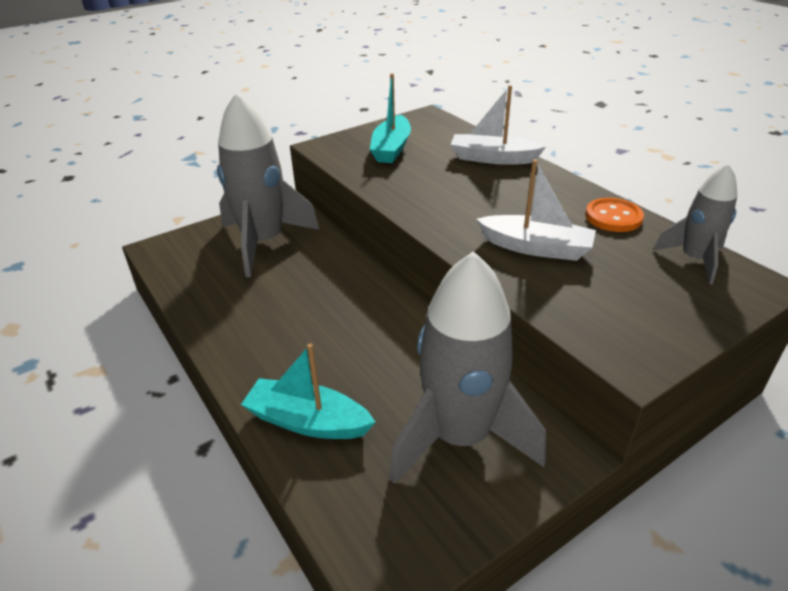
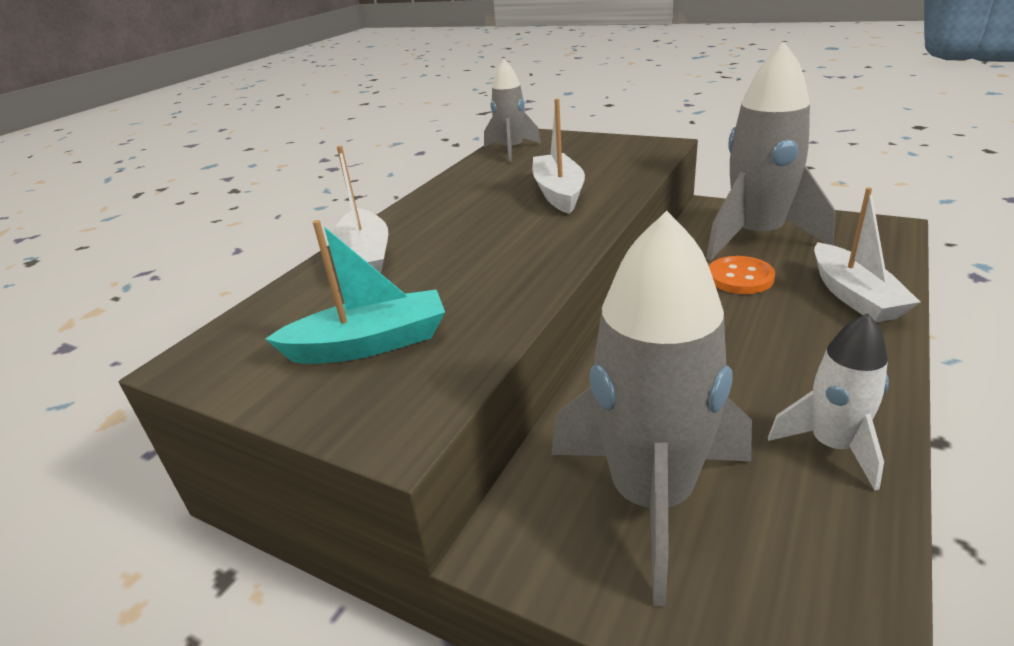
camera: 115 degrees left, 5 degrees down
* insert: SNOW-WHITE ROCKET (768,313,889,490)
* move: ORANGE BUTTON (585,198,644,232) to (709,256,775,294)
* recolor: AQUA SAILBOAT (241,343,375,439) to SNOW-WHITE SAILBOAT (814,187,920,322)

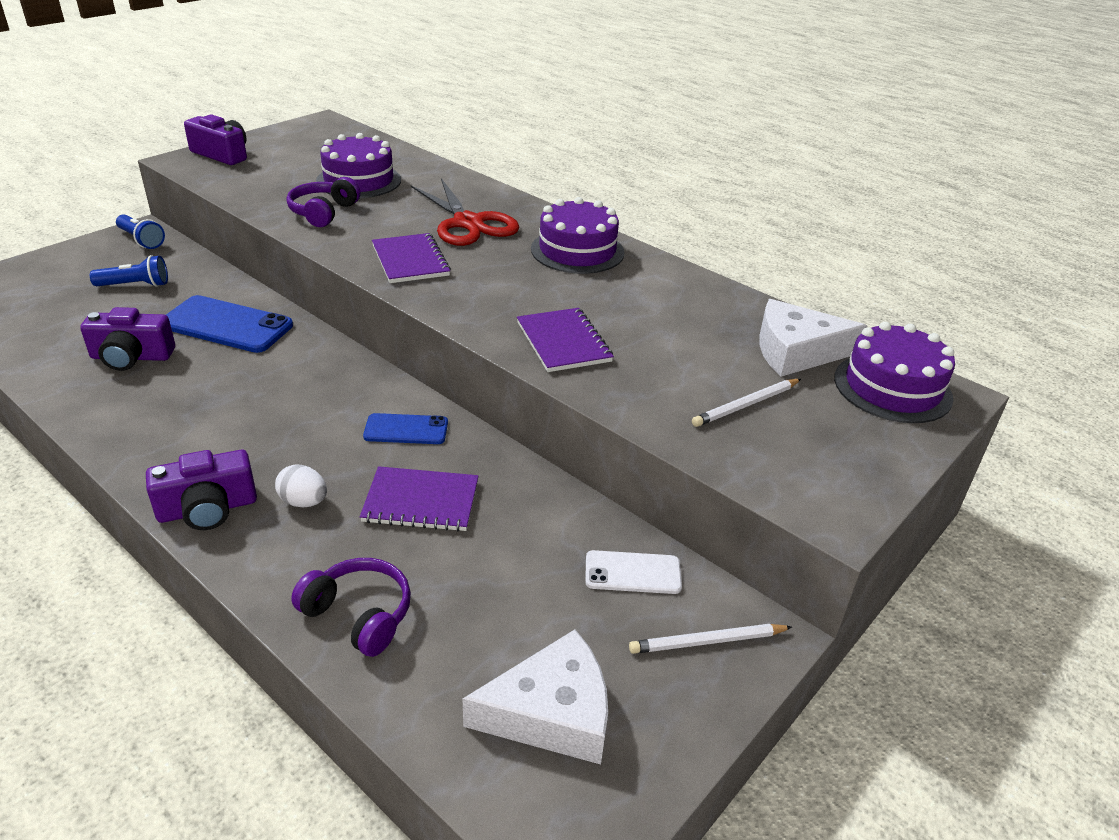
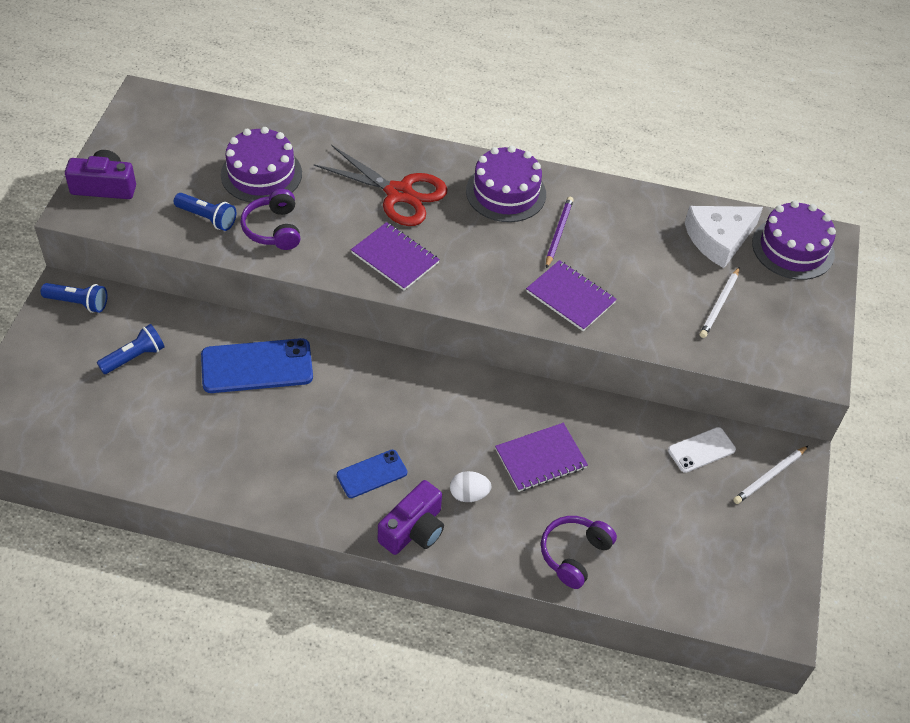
camera: 30 degrees left, 15 degrees up
* delete: VIOLET PHOTO CAMERA (80,307,175,371)
* delete: SNOW-WHITE CHEESE WEDGE (463,630,608,765)
* insert: COBALT TORCH (174,193,236,231)
* insert: VIOLET PENCIL (546,197,574,268)
* move: COBALT MOBILE PHONE (363,413,448,444) to (337,450,407,498)
* rotate: VIOLET HEADPHONES (291,558,411,657) = (541,516,617,589) 60 degrees counterclockwise

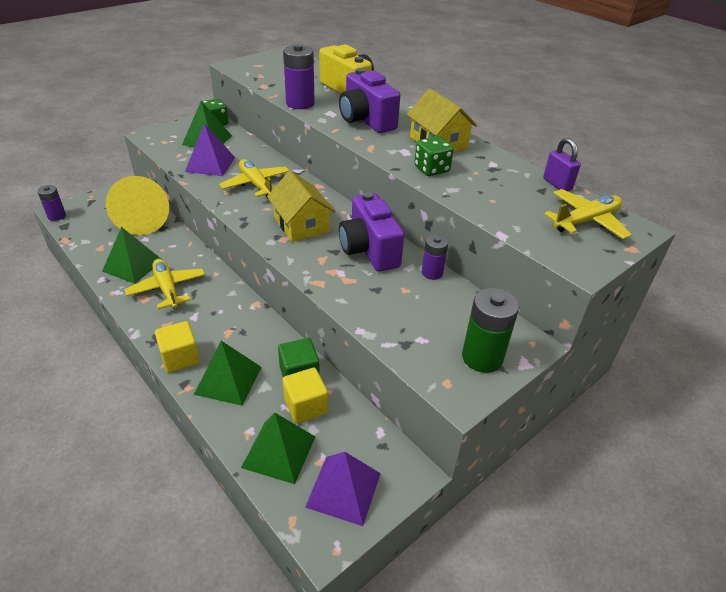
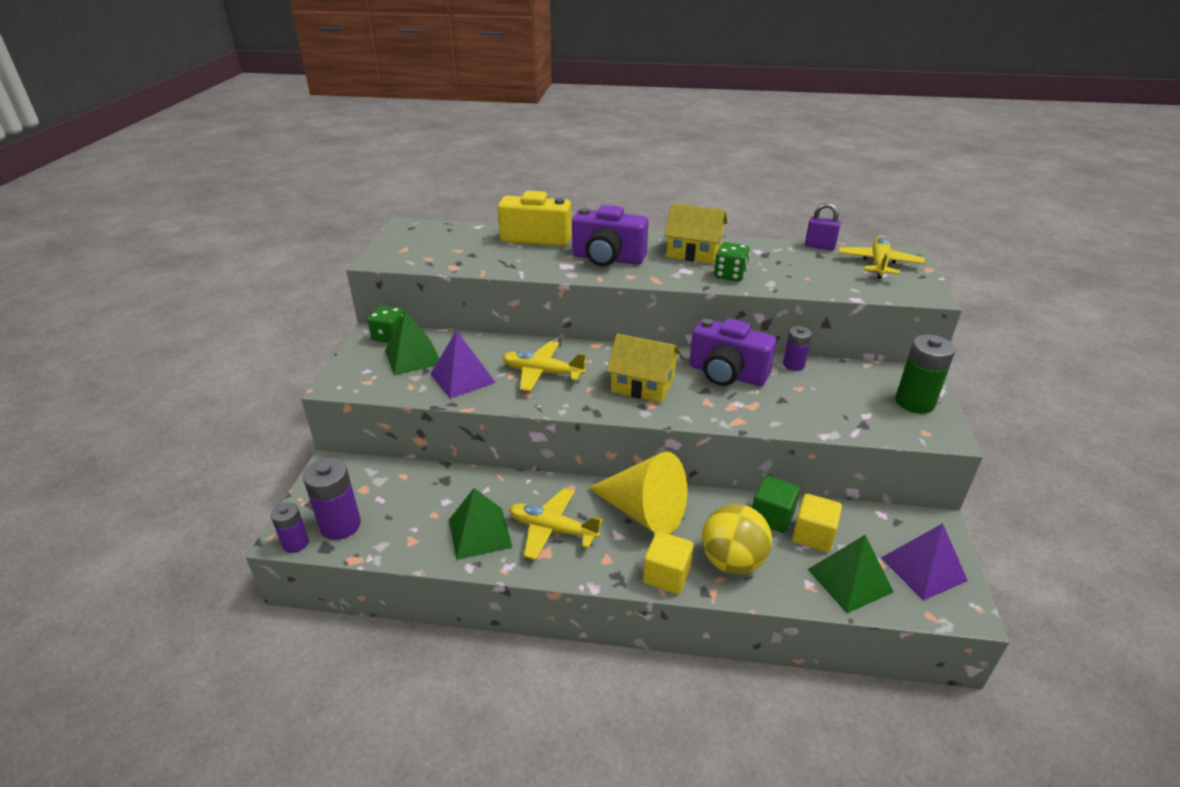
camera: 40 degrees left, 5 degrees down
* move: YELLOW CONE SHAPE (106,176,169,235) to (588,452,687,534)
* move: VIOLET POWER CELL (283,44,315,109) to (303,458,361,540)
* replace: EMERALD SOLID PYRAMID (194,341,262,406) to YELLOW SPHERE (702,504,772,574)

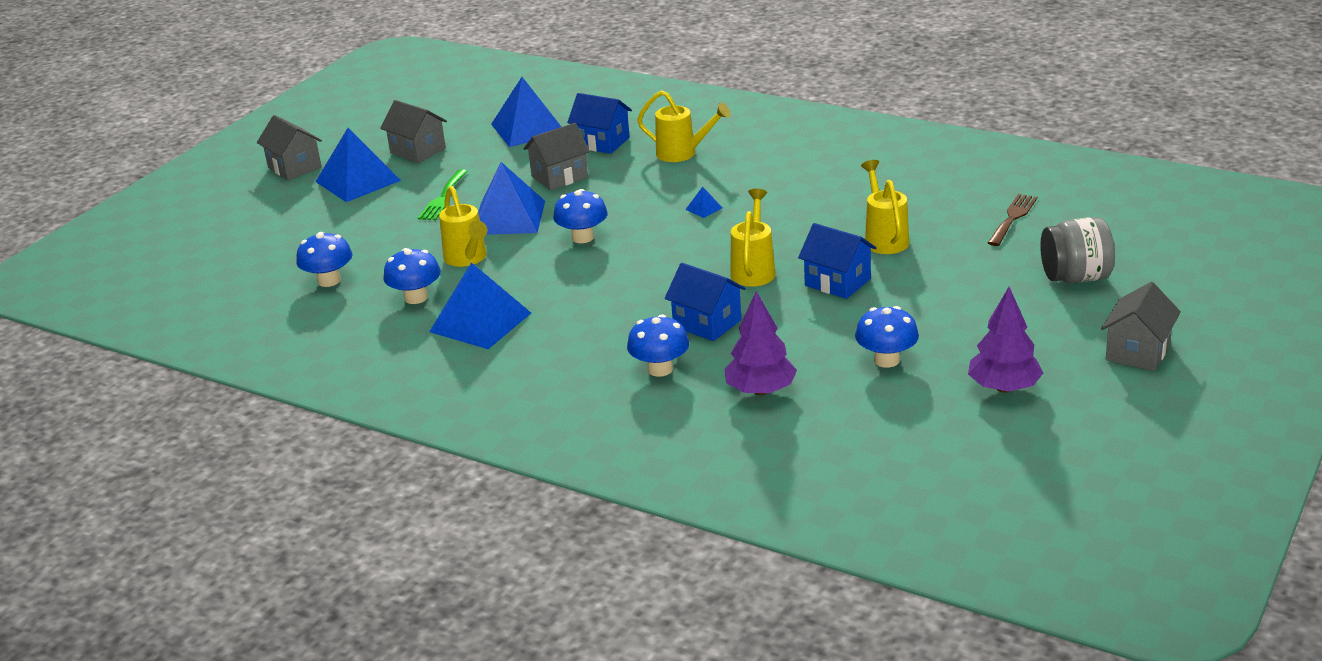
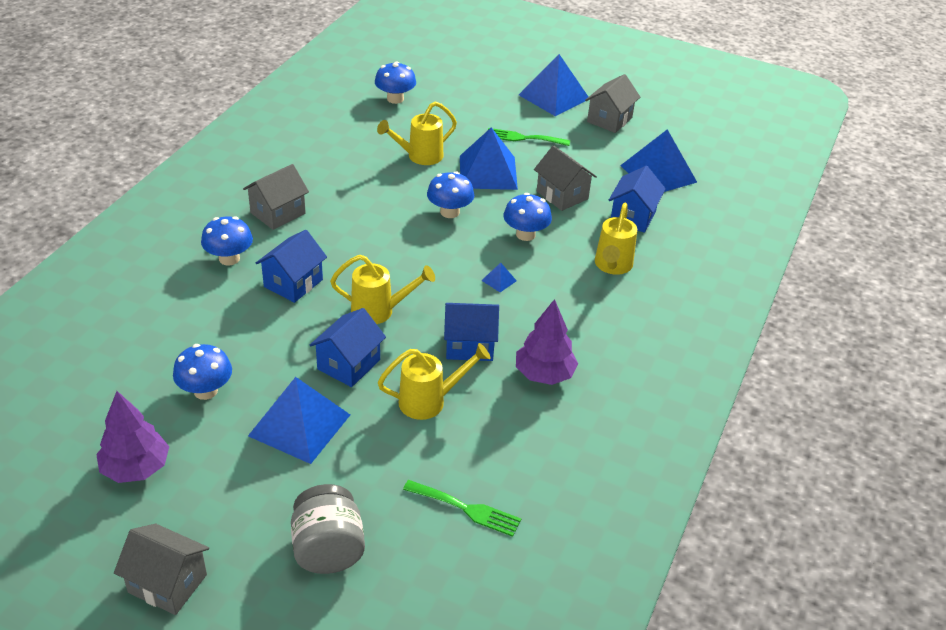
camera: 80 degrees right, 10 degrees up
* insert: COBALT HOUSE (444,303,499,361)
* move: ASH-GREY HOUSE (257,115,322,180) to (243,164,309,230)
* move: COBALT MUSHROOM (384,248,441,304) to (504,193,552,241)
* move: COBALT SOLID PYRAMID (429,262,531,349) to (248,377,350,464)
* move: VIOLET TOY TREE (724,291,797,395) to (516,299,578,385)
* recolor: BROWN DINNER FORK (988,194,1037,246) to EMERALD DINNER FORK (403,480,521,537)

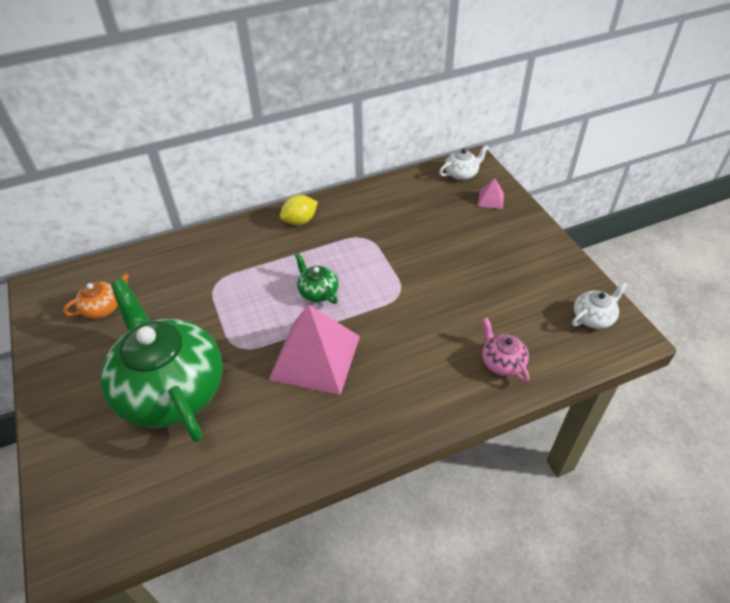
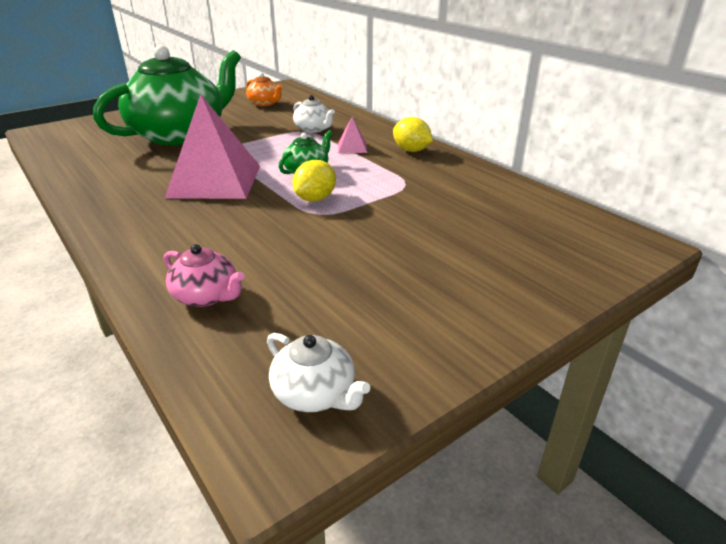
camera: 75 degrees right, 15 degrees down
* insert: YELLOW CITRUS FRUIT (293,160,336,202)
* move: SNOW-WHITE CHINA TEAPOT (439,145,489,180) to (293,95,335,133)
* move: ROSY SOLID PYRAMID (478,178,504,209) to (338,117,367,153)
* rotate: ROSY CHINA TEAPOT (482,318,529,382) = (164,244,245,307) 75 degrees clockwise

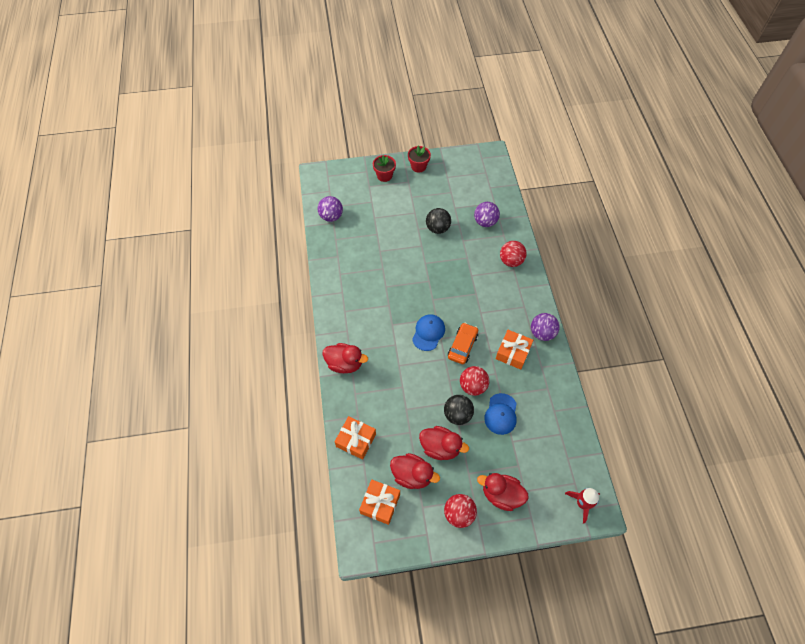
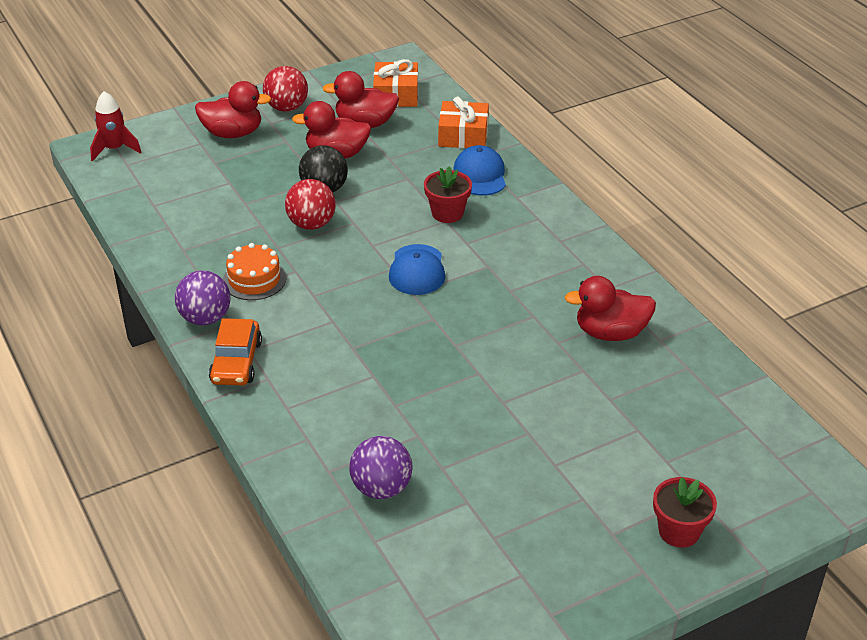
camera: 160 degrees right, 20 degrees down
* delete: VIOLET SPHERE (318,196,343,222)
* delete: BLACK SPHERE (426,208,451,234)
* delete: SCARLET SPHERE (500,241,527,267)
* move: SCARLET DUCK (323,343,368,373) to (565,276,656,341)
* move: SCARLET POTTED PLANT (408,146,431,173) to (424,167,472,223)
* move: ORANGE AUTOMOBILE (448,323,478,364) to (209,318,262,386)
* move: COBALT CAP (484,393,517,435) to (453,145,506,196)
* replace: ORANGE GIFT (496,330,533,370) to ORANGE GATEAU (223,243,286,300)

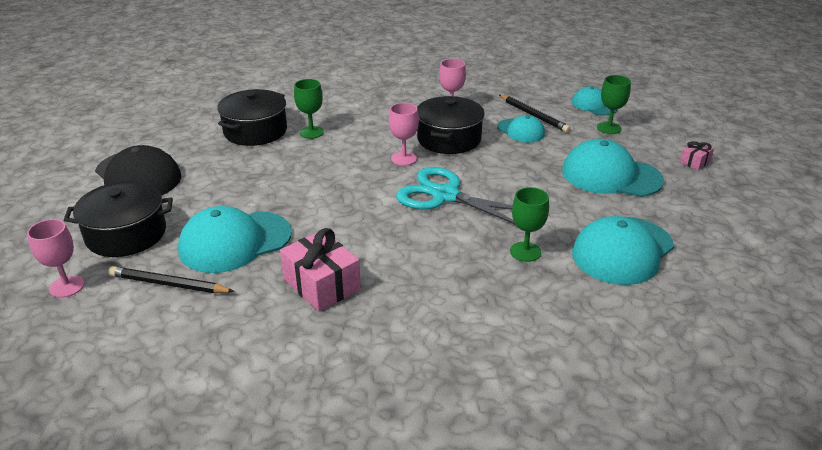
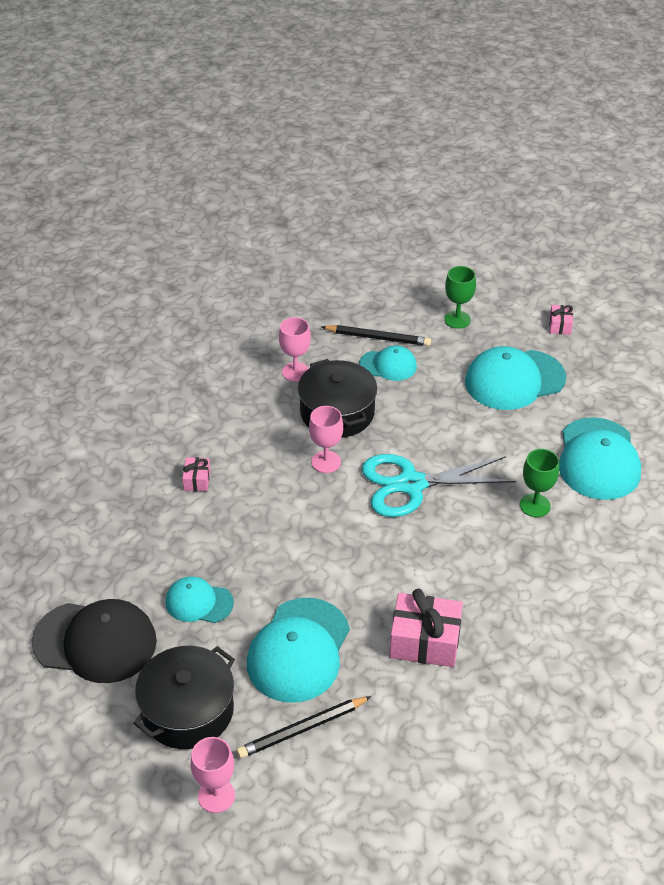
camera: 40 degrees left, 10 degrees up
* delete: BLACK COOKING POT (217,89,287,146)
* move: AQUA CAP (572,86,617,115) to (165,576,234,623)
* replace: EMERALD CHALICE (294,79,324,139) to ROSY GIFT (182,457,210,491)

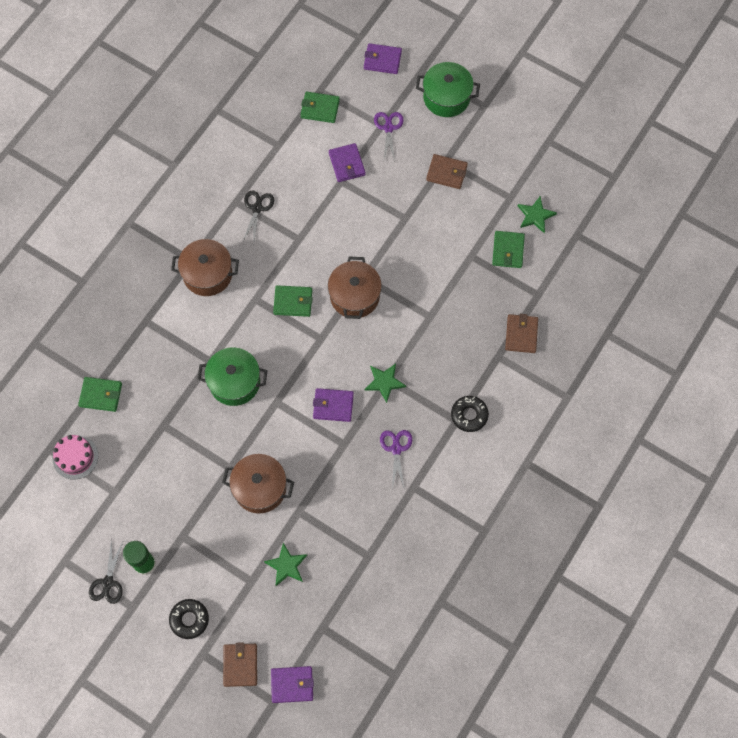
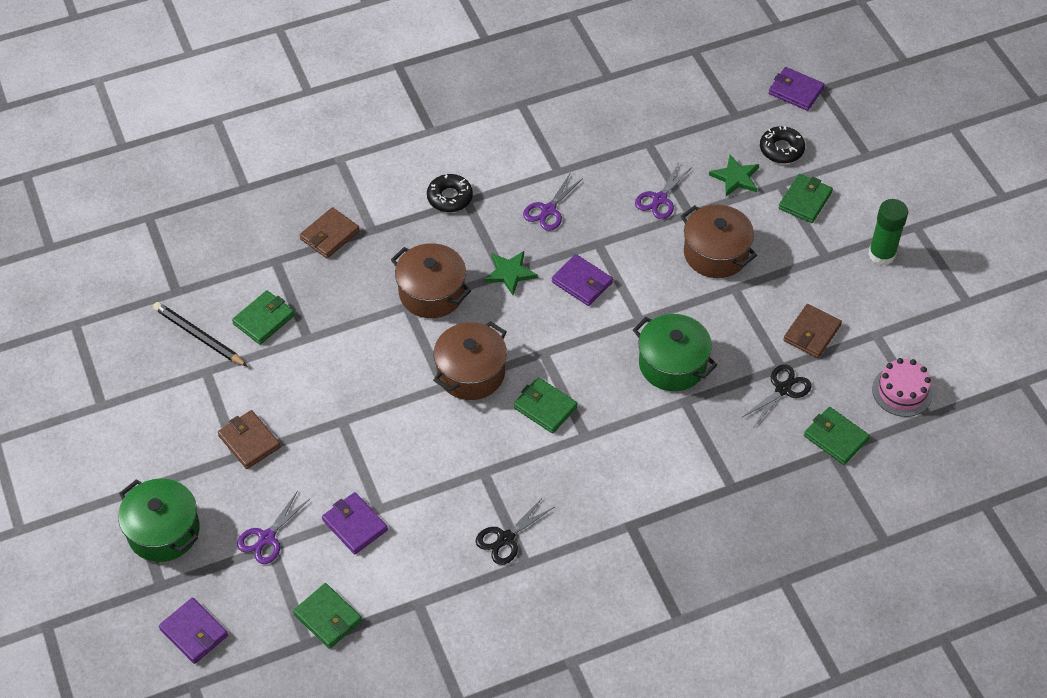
camera: 145 degrees left, 15 degrees down
* insert: VIOLET SCISSORS (635,163,692,219)
* insert: EMERALD CARD WALLET (779,174,833,223)
* move: BLACK SCISSORS (89,538,124,604) to (741,364,812,427)
* move: BLACK DONUT (169,599,209,639) to (760,126,805,163)
* move: BROWN COOKING POT (171,239,239,296) to (391,243,471,318)
* move: BROWN CARD WALLET (223,642,257,687) to (783,304,842,358)
* replace: EMERALD STAR SHAPE (518,196,557,233) to BLACK PENCIL (153,302,248,367)
* rotate: VIOLET CARD WALLET (329,143,366,182) = (322,492,388,554) 60 degrees counterclockwise

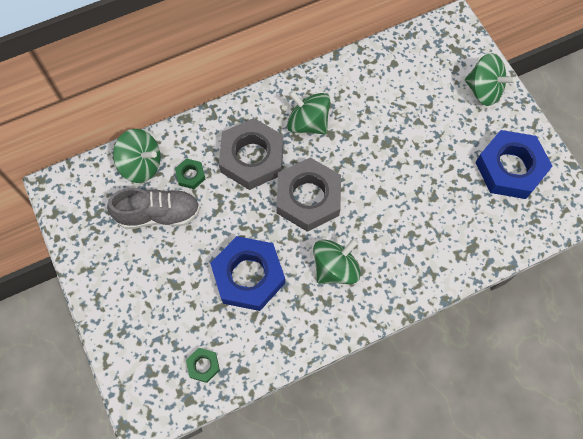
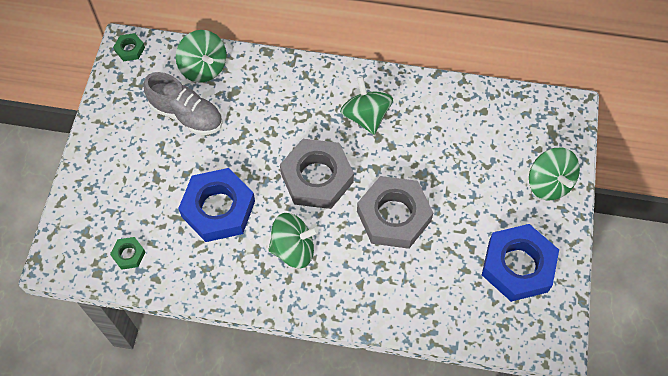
camera: 35 degrees right, 5 degrees down
* move: EMERALD NUT (175,158,205,189) to (113,33,145,61)
* move: ASH-GREY NUT (219,118,283,190) to (357,176,433,249)

